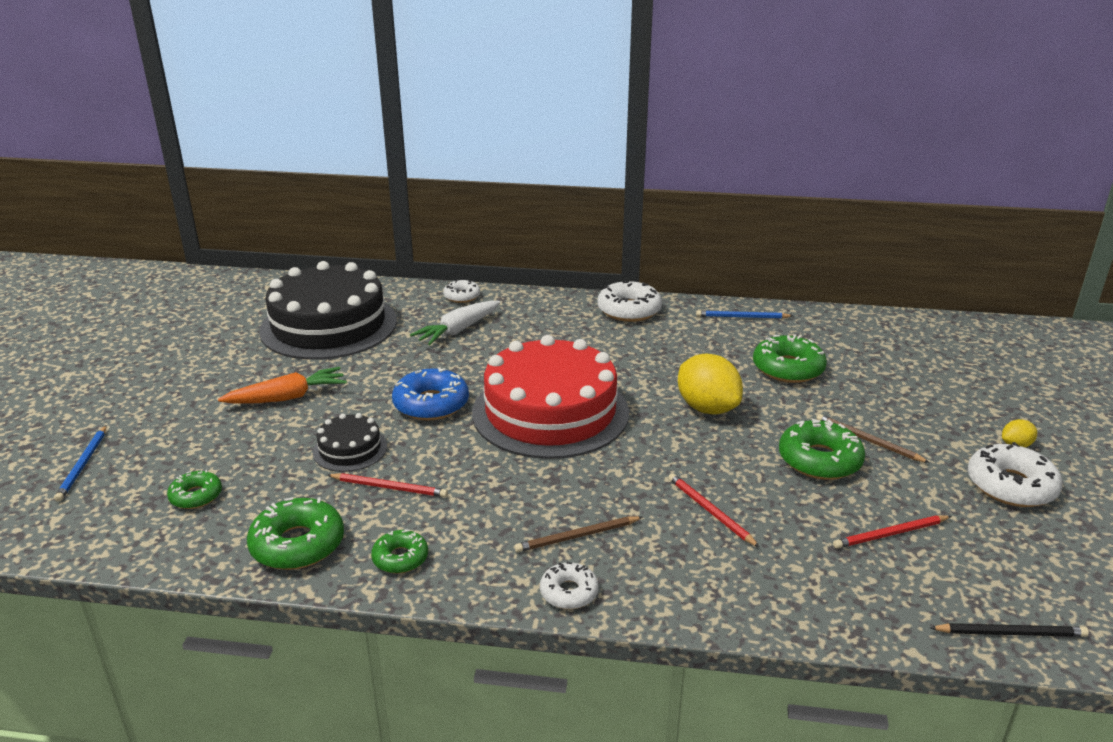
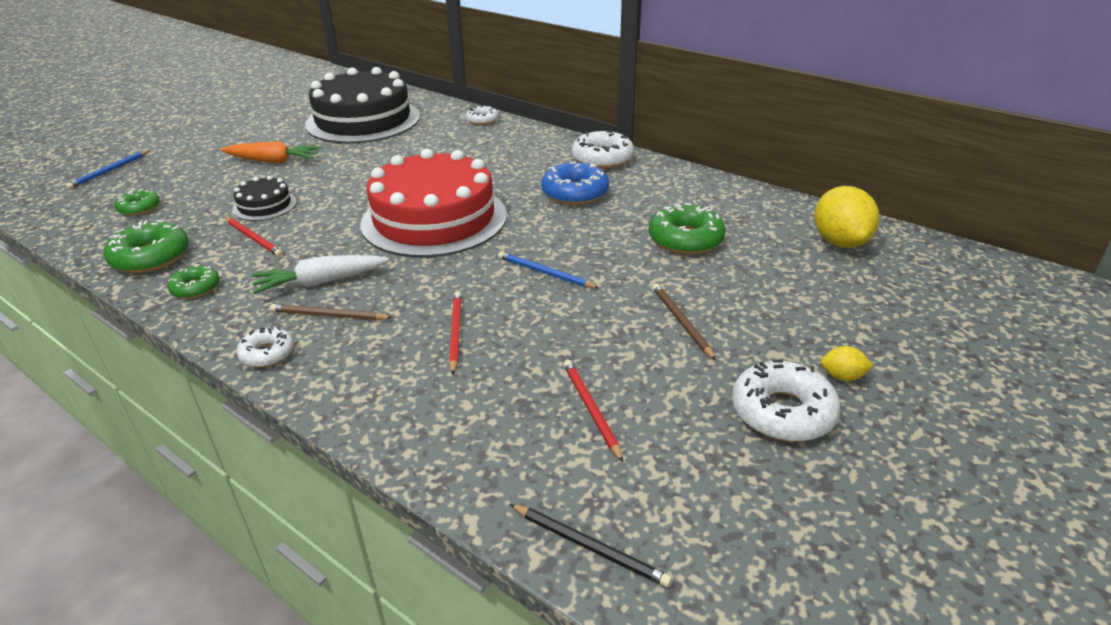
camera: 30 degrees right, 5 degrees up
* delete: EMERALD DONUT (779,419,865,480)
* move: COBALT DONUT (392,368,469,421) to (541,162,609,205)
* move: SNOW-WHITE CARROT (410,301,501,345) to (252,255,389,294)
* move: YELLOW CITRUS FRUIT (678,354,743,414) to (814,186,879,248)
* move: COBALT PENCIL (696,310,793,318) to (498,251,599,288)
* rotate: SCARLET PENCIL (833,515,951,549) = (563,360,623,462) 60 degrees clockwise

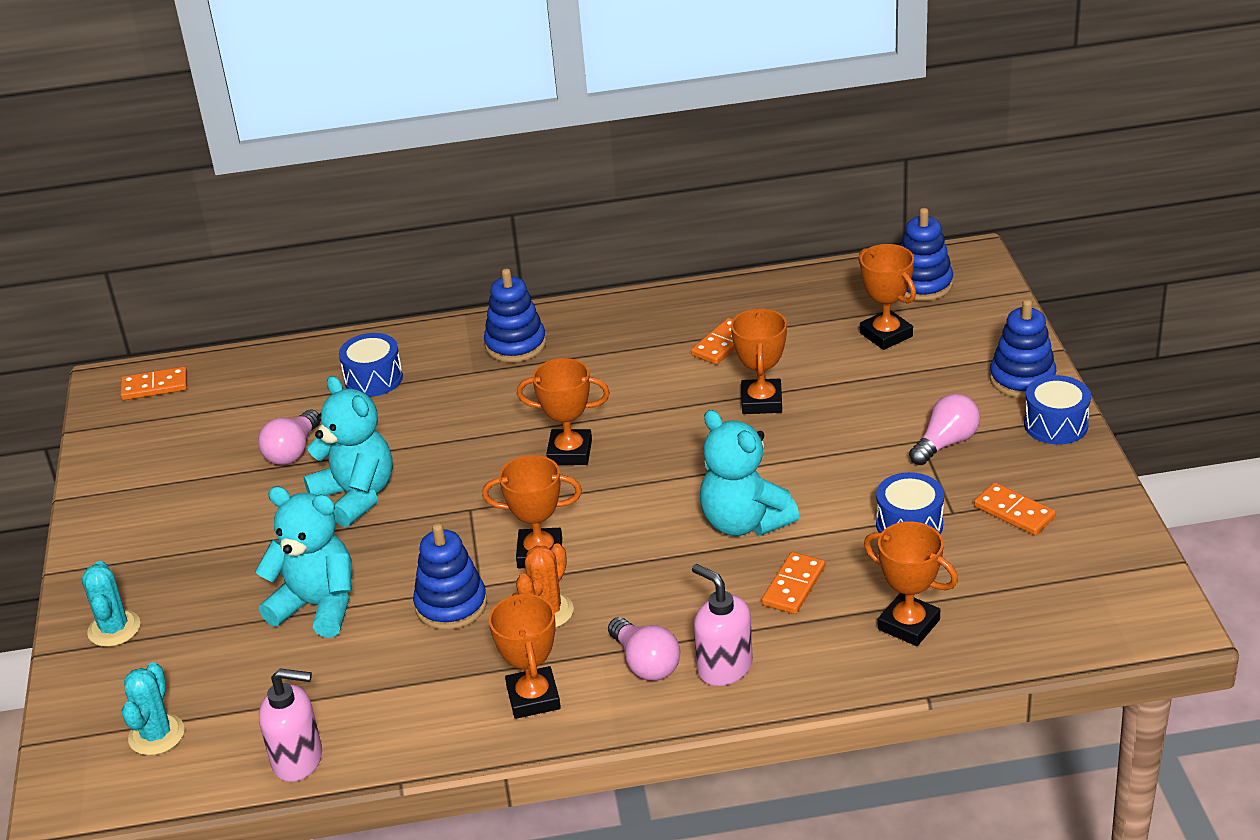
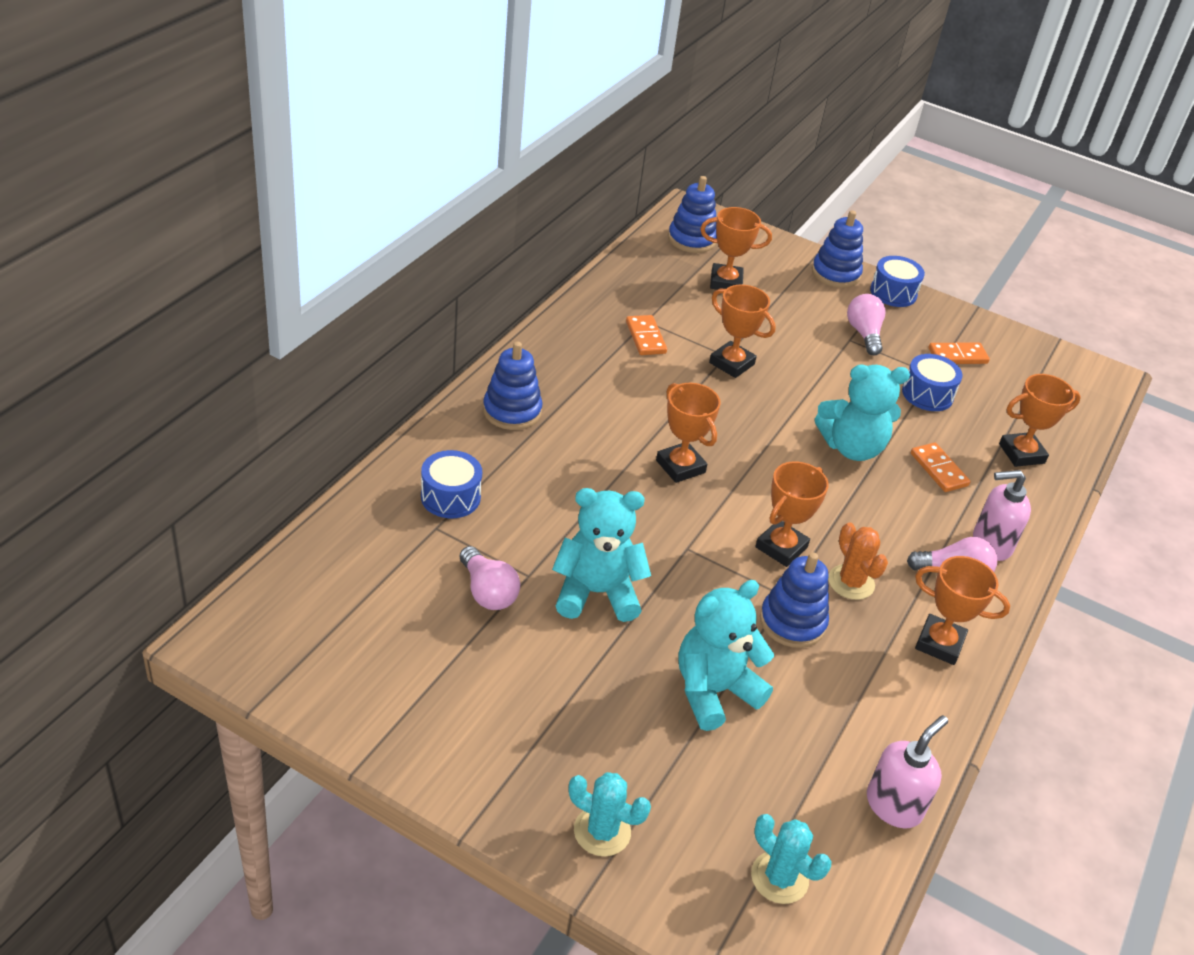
camera: 60 degrees left, 5 degrees up
* delete: ORANGE DOMINO TILE (120,367,187,400)
* rotate: ORANGE PRIZE CUP (517,358,610,465) = (656,383,721,483) 75 degrees counterclockwise

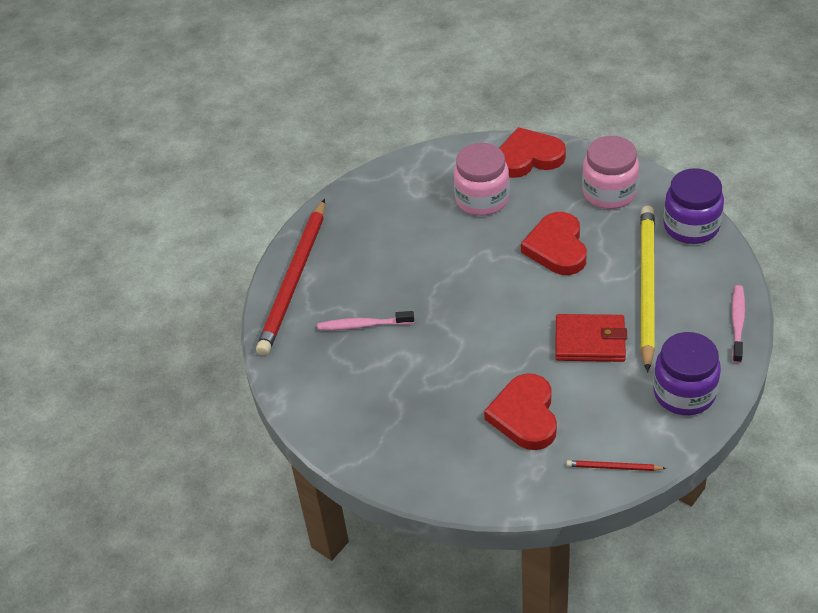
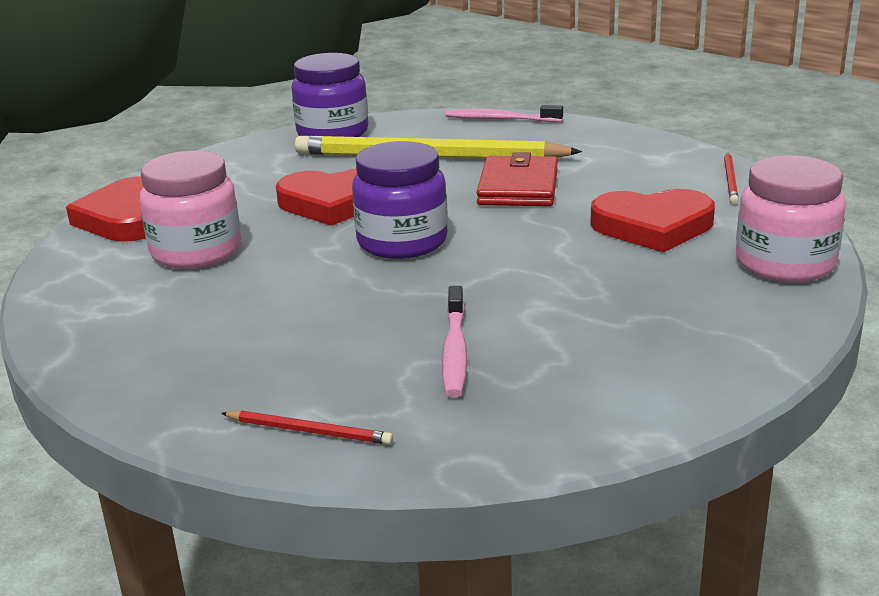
camera: 90 degrees left, 20 degrees down
* move: ROSY JAR (582,136,639,209) to (736,155,846,282)
* move: VIOLET JAR (653,332,721,415) to (352,141,448,259)
* resize: SCARLET PENCIL (256,199,325,355) = (221,411,393,445) x0.40

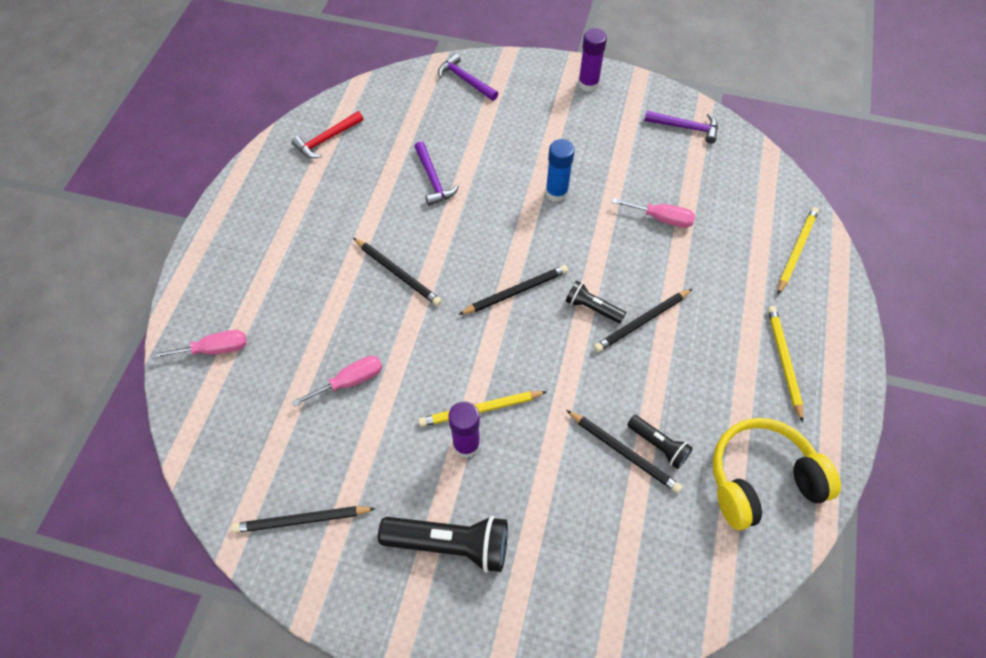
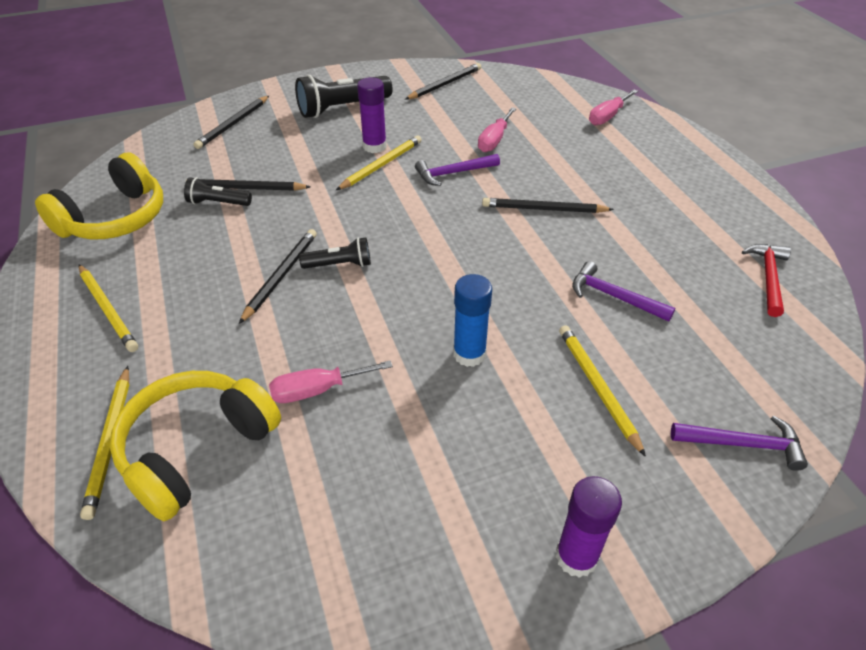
camera: 145 degrees right, 15 degrees down
* insert: YELLOW HEADPHONES (110,371,281,521)
* insert: YELLOW PENCIL (559,325,646,457)
* move: BLACK PENCIL (458,265,568,315) to (194,96,269,149)
* move: VIOLET HAMMER (645,111,718,144) to (415,154,500,186)

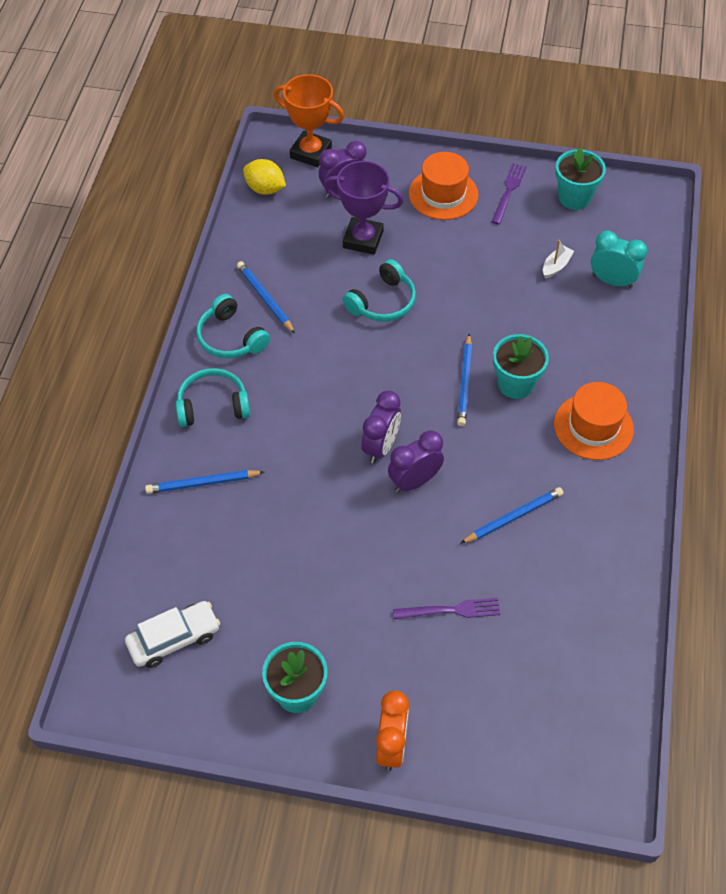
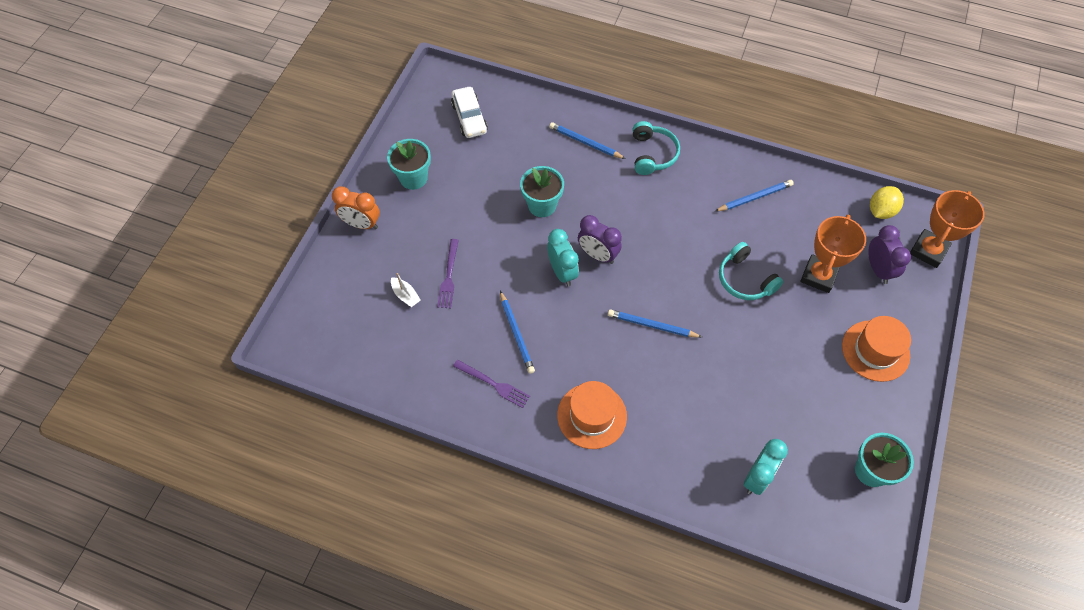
camera: 100 degrees right, 5 degrees up
* delete: AQUA HEADPHONES (196,294,270,358)
* move: VIOLET DINNER FORK (491,163,527,224) to (453,360,530,408)
* move: AQUA POTTED PLANT (493,334,549,399) to (520,166,564,217)
* move: SNOW-WHITE SAILBOAT (543,240,574,279) to (391,273,421,307)
* recolor: VIOLET PRIZE CUP (324,161,403,255) to ORANGE PRIZE CUP (800,215,866,293)
* recolor: VIOLET ALARM CLOCK (388,430,444,493) to AQUA ALARM CLOCK (547,229,579,286)
* rotate: COBALT PENCIL (145,470,264,494) = (549,122,626,159) 60 degrees counterclockwise

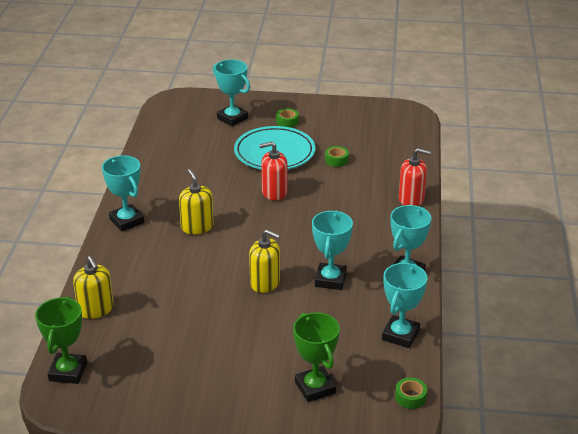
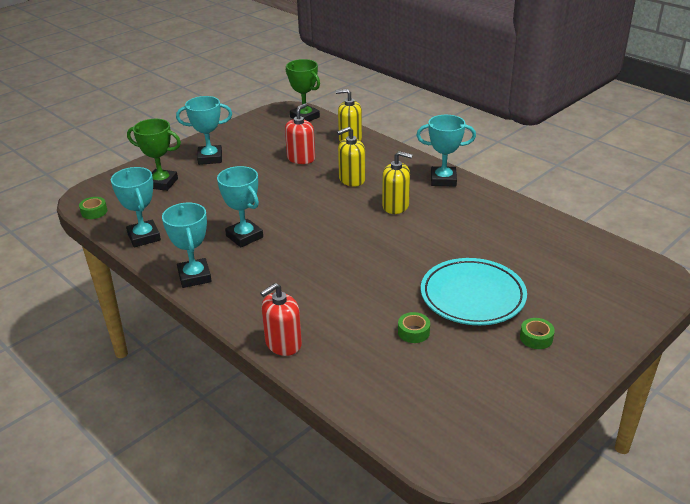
camera: 130 degrees right, 0 degrees up
* move: AQUA PRIZE CUP (213,59,250,126) to (176,96,232,165)
* move: YELLOW PUMP BOTTLE (249,230,280,293) to (337,127,365,187)
* move: SCARLET PUMP BOTTLE (259,142,288,201) to (285,103,315,164)

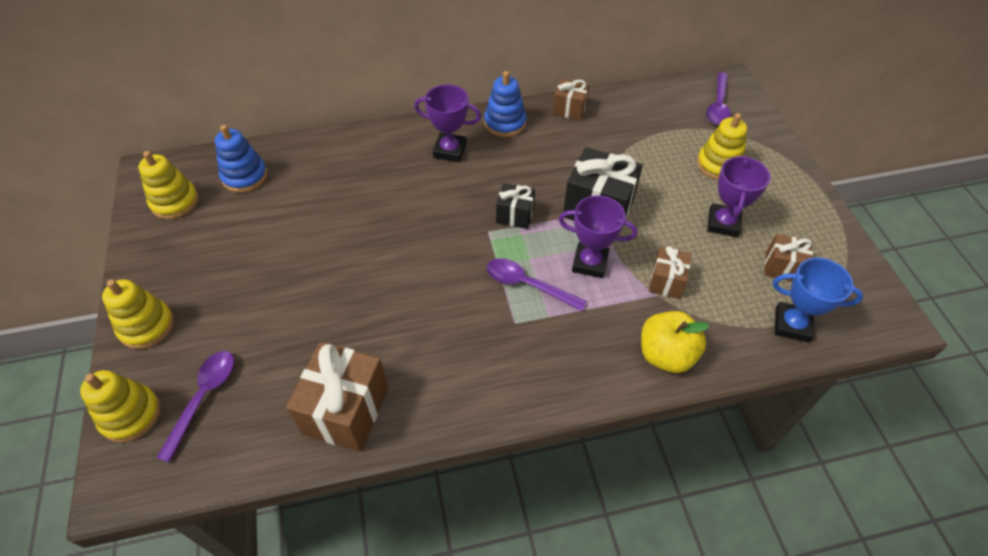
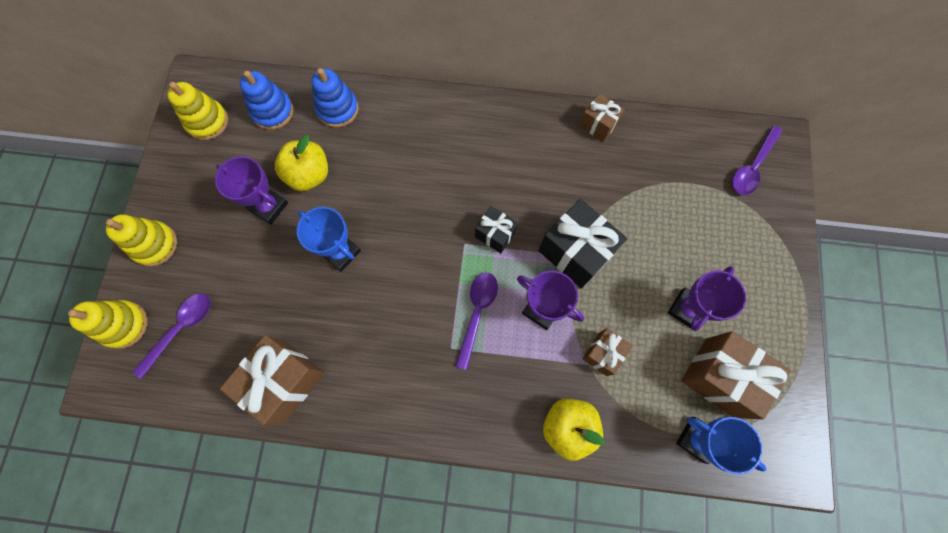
camera: 20 degrees right, 20 degrees up
* delete: YELLOW STACKING RINGS (697,113,747,180)
* insert: YELLOW APPLE (275,135,328,191)
* insert: COBALT PRIZE CUP (297,207,361,272)
* move: VIOLET PRIZE CUP (414,84,481,162) to (215,156,288,225)
* move: COBALT STACKING RINGS (484,71,526,137) to (312,68,359,128)
* rotate: VIOLET SPOON (486,258,587,311) = (455,273,498,370) 60 degrees clockwise
* resize: BROWN GIFT (764,234,813,281) = (681,331,791,419) x1.80

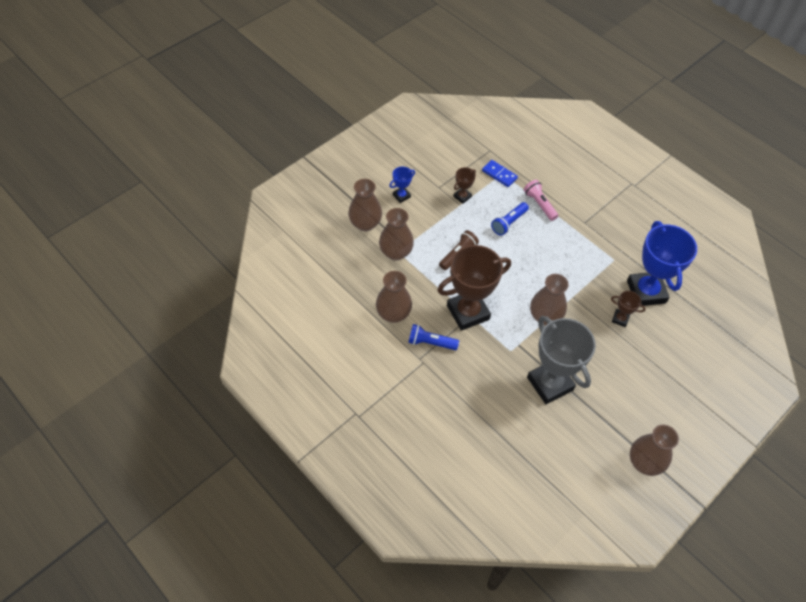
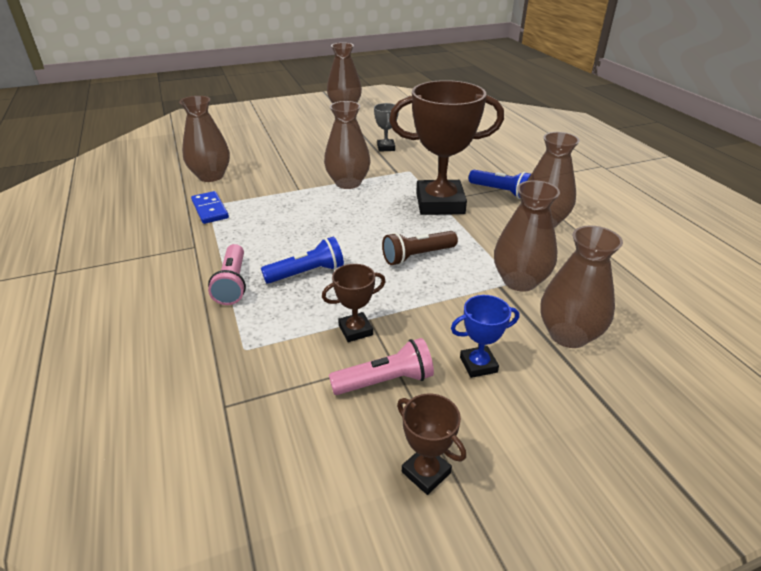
camera: 155 degrees left, 20 degrees down
* insert: ROSY TORCH (329,338,434,395)
* move: COBALT DOMINO TILE (482,160,518,187) to (191,191,229,224)
* move: BROWN PRIZE CUP (611,291,646,327) to (397,394,466,495)
* replace: COBALT PRIZE CUP (627,221,697,306) to BROWN TALL VASE (179,96,230,182)
* resize: ASH-GREY PRIZE CUP (527,316,596,404) = (374,103,399,152) x0.44

